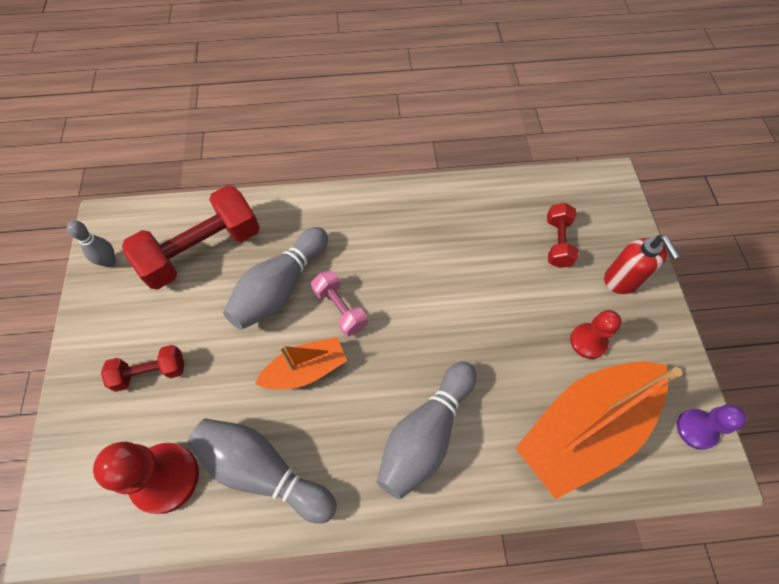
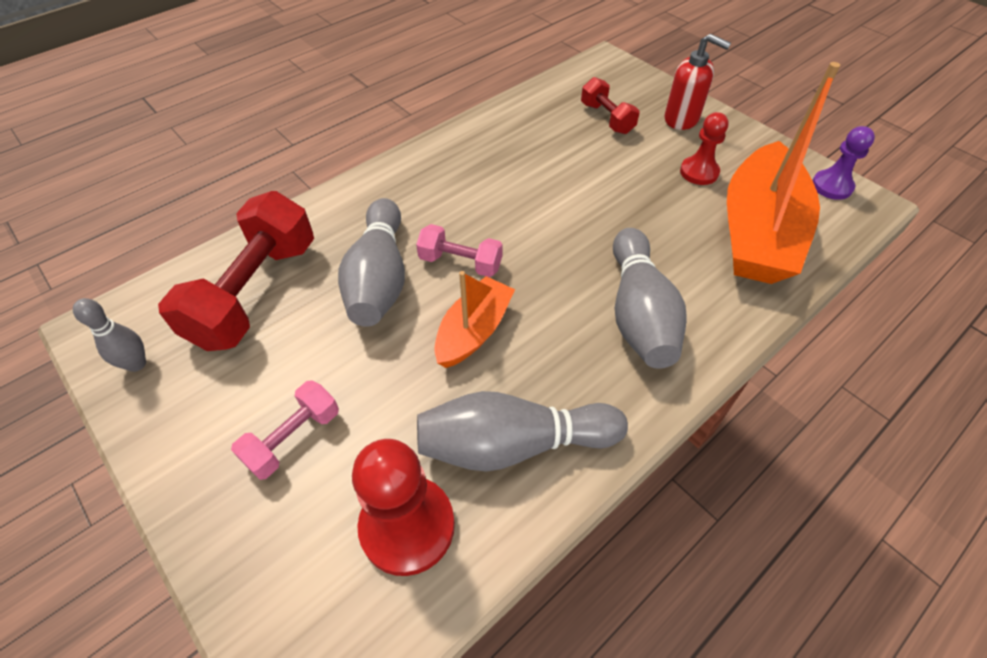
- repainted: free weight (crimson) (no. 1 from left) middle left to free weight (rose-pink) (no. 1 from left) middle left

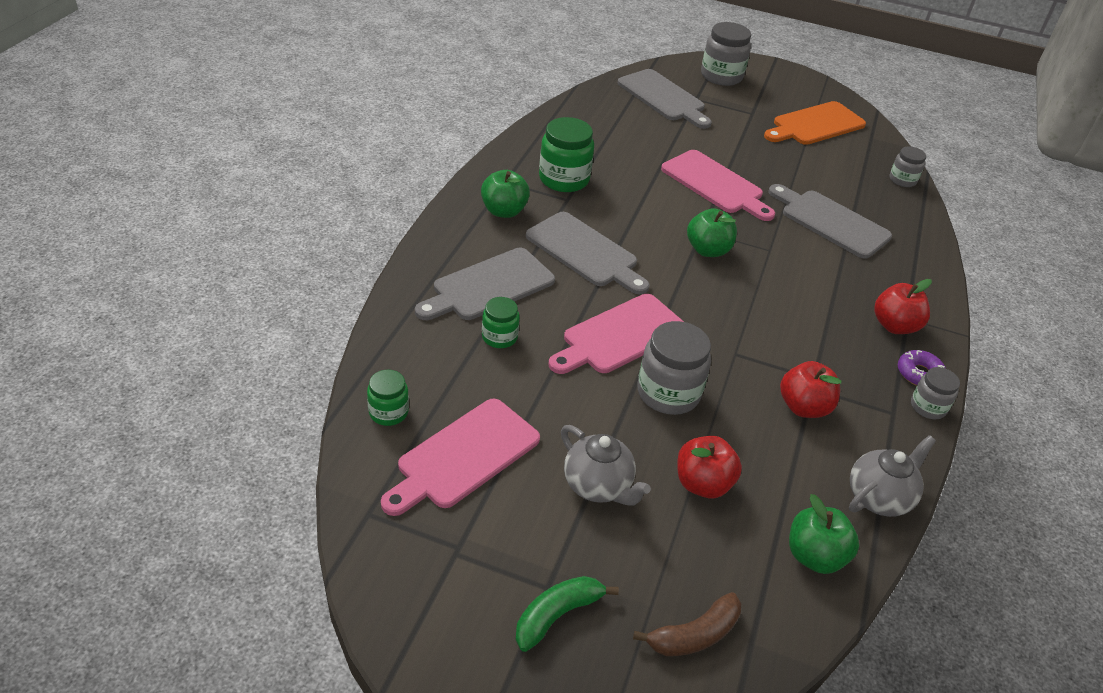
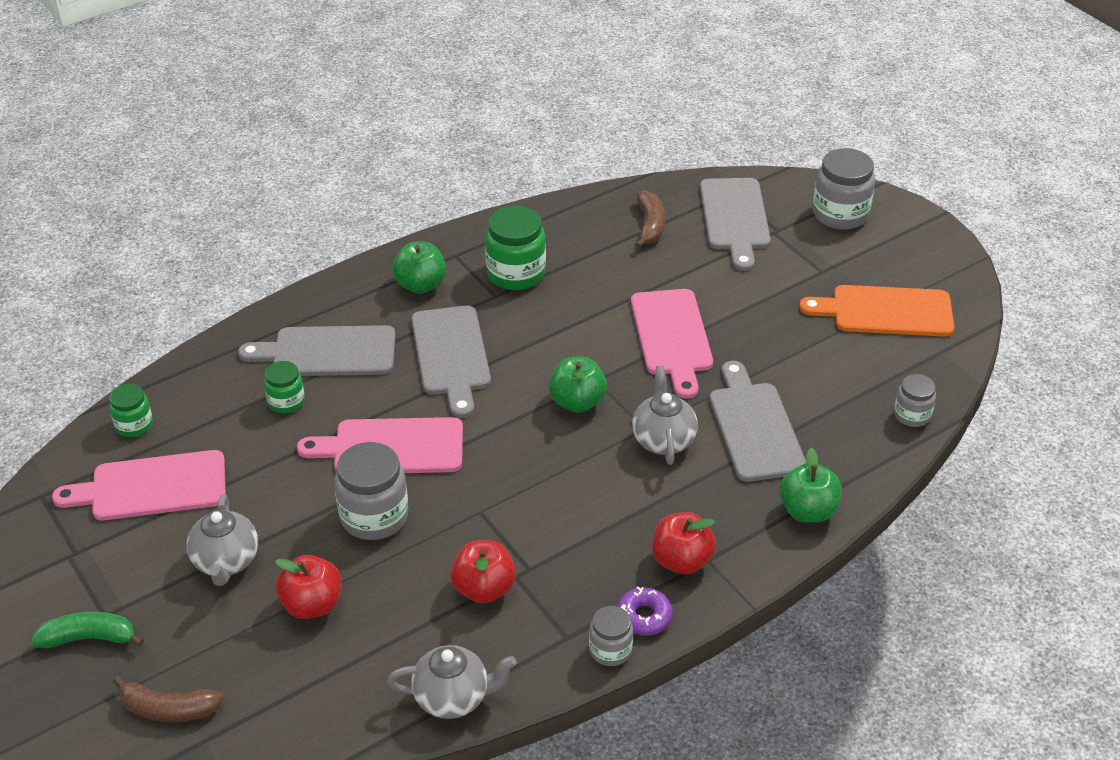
- shifted: apple (leaf-green) (no. 3 from left) bottom right to middle right
- new: tea pot (gray) (no. 3 from left) centre
- new: toy banana (brown) (no. 2 from left) top centre

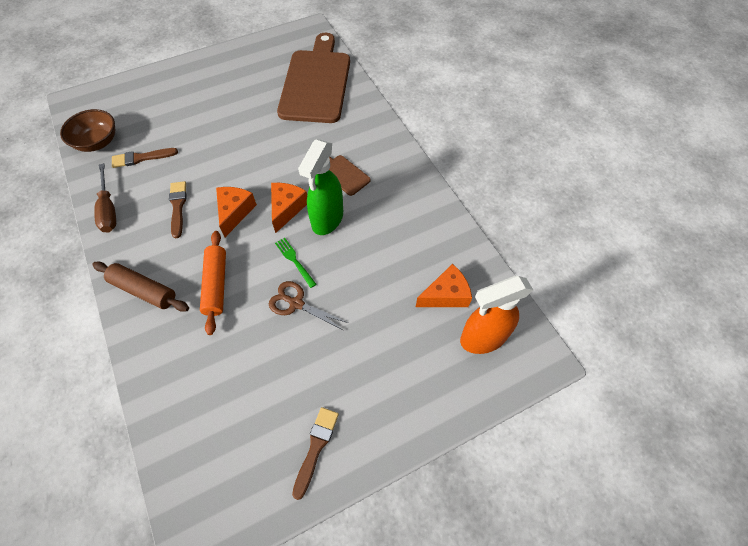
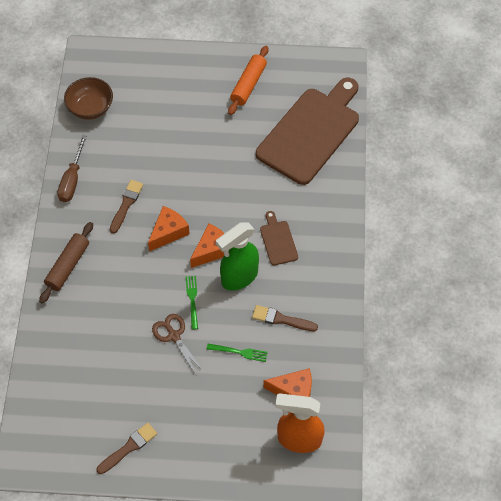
- rotated: rolling pin (brown) middle left = middle left 60 degrees clockwise
- shifted: brush (brown) (no. 1 from left in the first image) top left to brush (brown) (no. 3 from left) centre
- shifted: rolling pin (orange) middle left to top centre
- new: table fork (leaf-green) (no. 2 from left) bottom centre

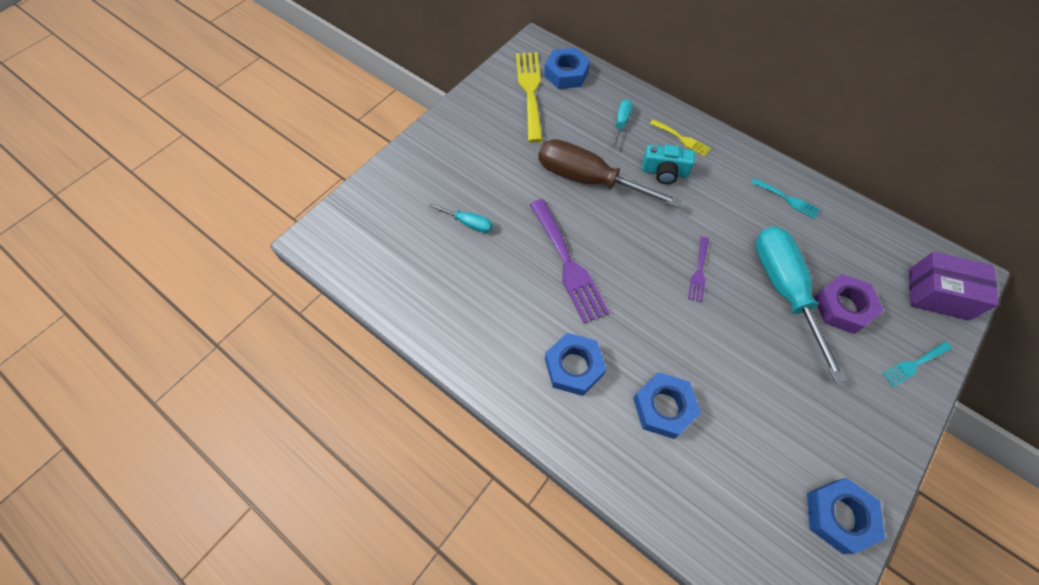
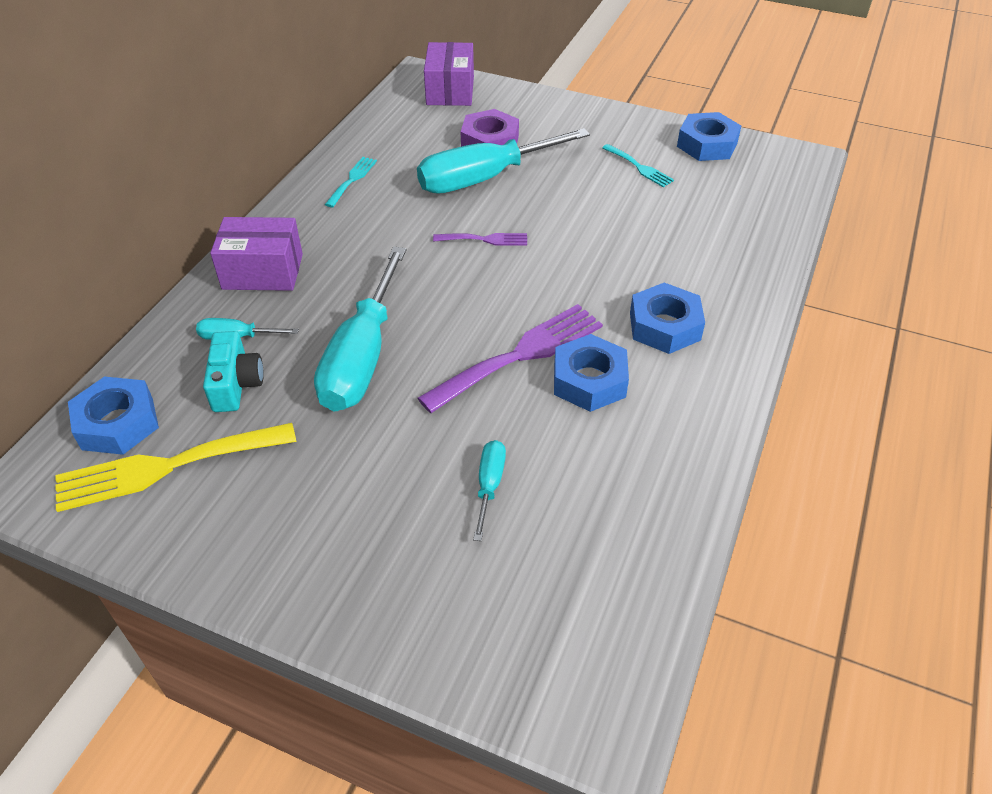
- repainted: hand screwdriver (brown) top centre to hand screwdriver (teal) (no. 2 from left) centre
- shifted: hexagon nut (cobalt) (no. 3 from left in the first image) bottom centre to hexagon nut (cobalt) (no. 2 from left) centre
- shifted: photo camera (teal) top centre to middle left
- swapped: table fork (yellow) (no. 2 from left) top centre to package (purple) (no. 1 from left) top left
- shifted: table fork (teal) (no. 2 from left) middle right to top centre

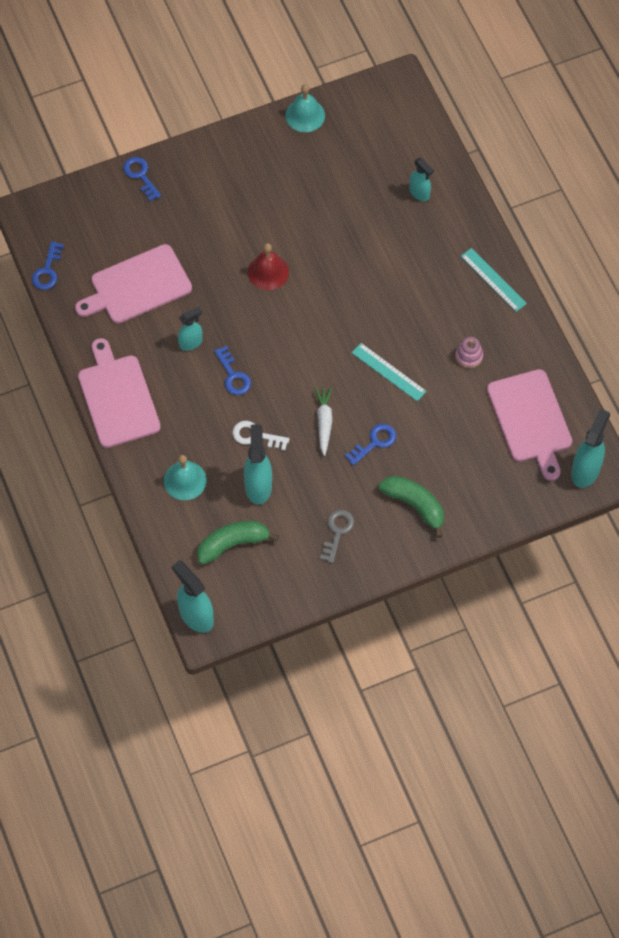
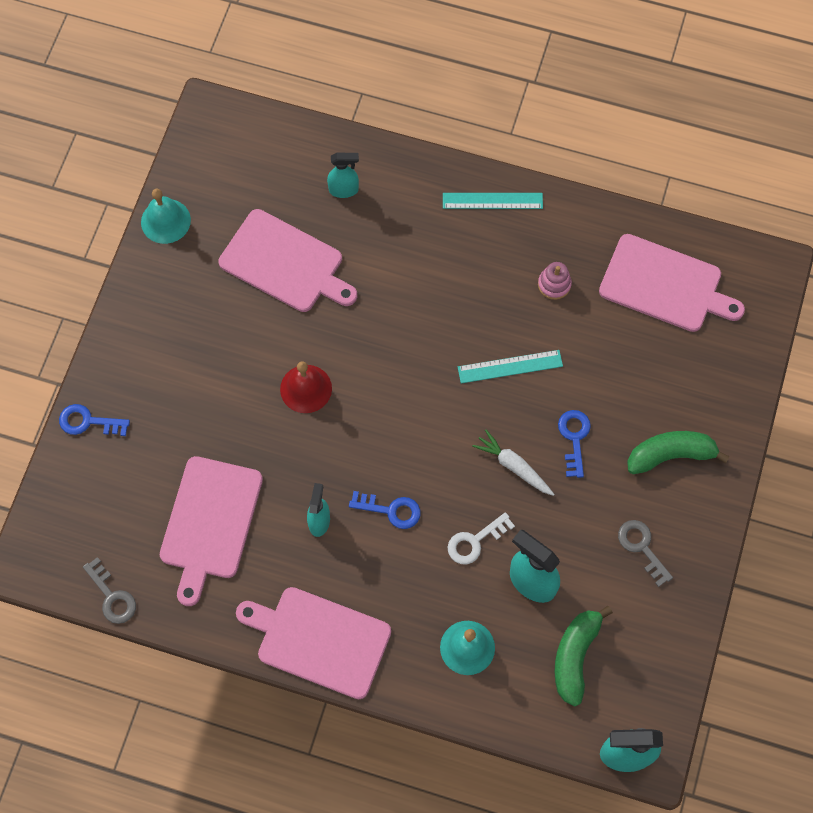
- repainted: key (cobalt) (no. 1 from left) top left to key (gray) (no. 1 from left) bottom left
- gone: spray cleaner (teal) (no. 5 from left) middle right
- new: chopping board (rose-pink) (no. 2 from left) top centre

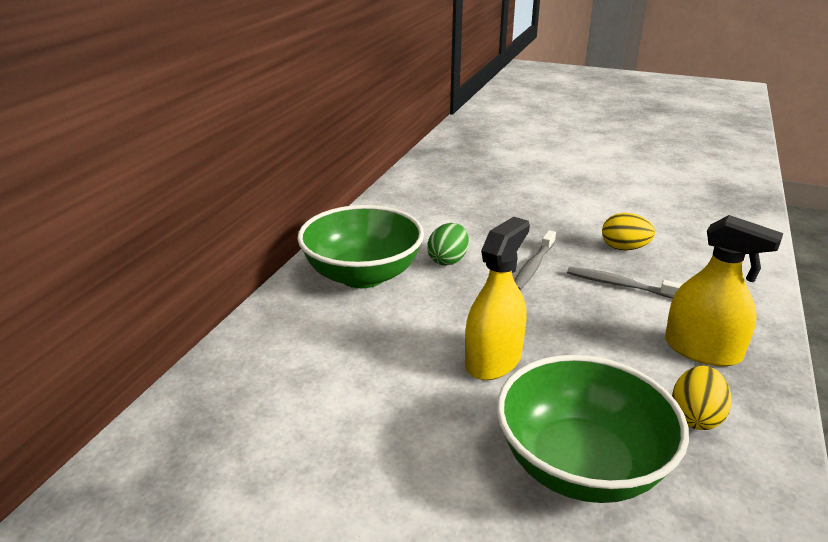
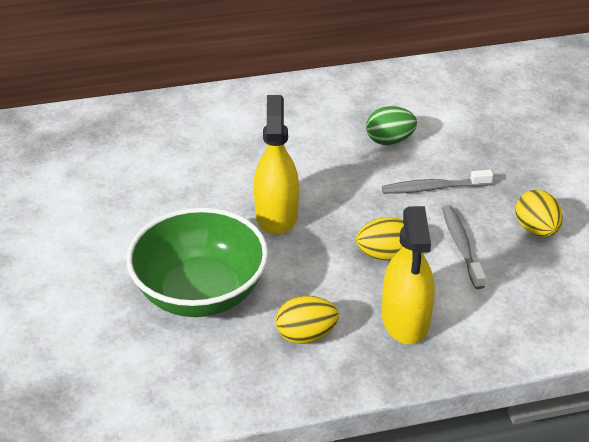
- gone: deep dish (leaf-green) (no. 1 from left) centre
- rotated: spray cleaner (yellow) (no. 1 from left) centre = centre 90 degrees counterclockwise
- new: toy egg (yellow) (no. 2 from left) centre

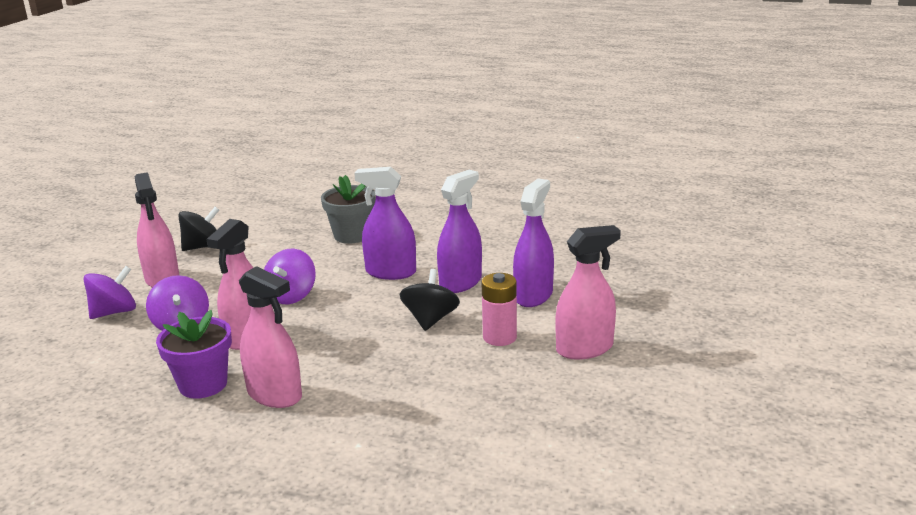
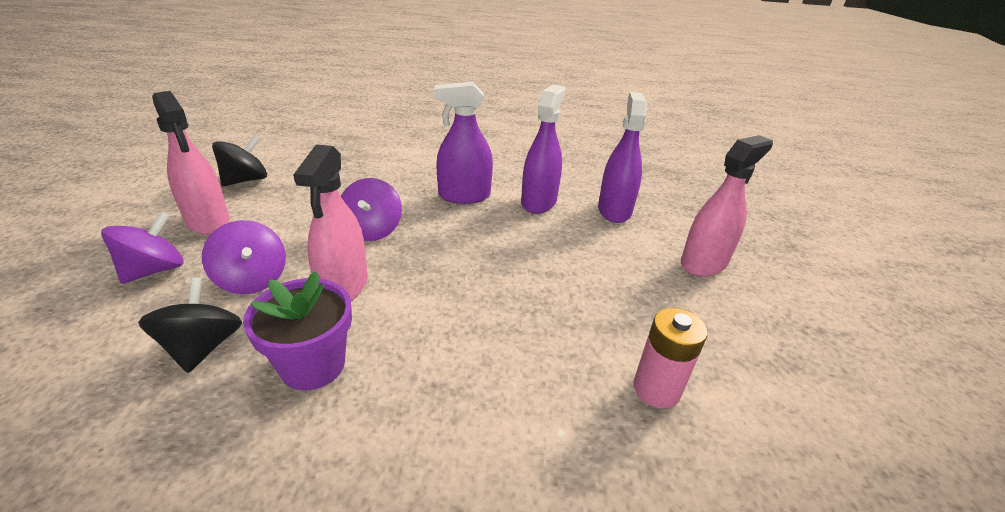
- gone: spray cleaner (rose-pink) (no. 3 from left) middle left
- gone: potted plant (gray) centre
- shifted: whirligig (ebony) (no. 2 from left in the first image) centre to whirligig (ebony) (no. 1 from left) middle left
- shifted: AA battery (rose-pink) centre to bottom right

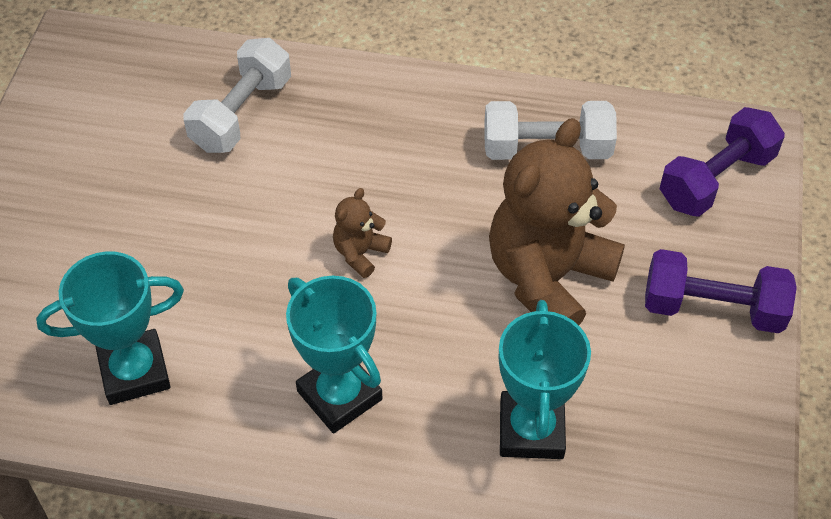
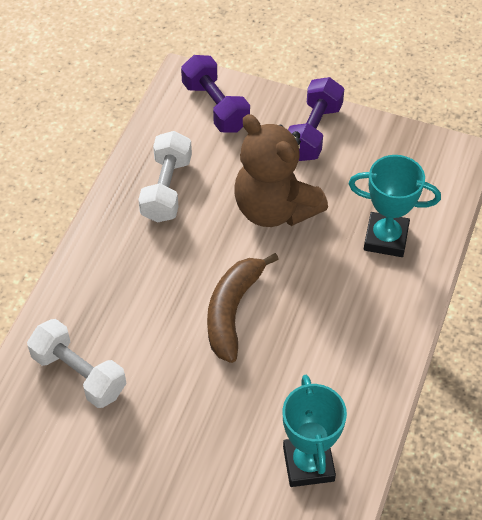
- gone: trophy (teal) (no. 2 from left) bottom centre
- swapped: teddy (brown) (no. 1 from left) centre to toy banana (brown) centre

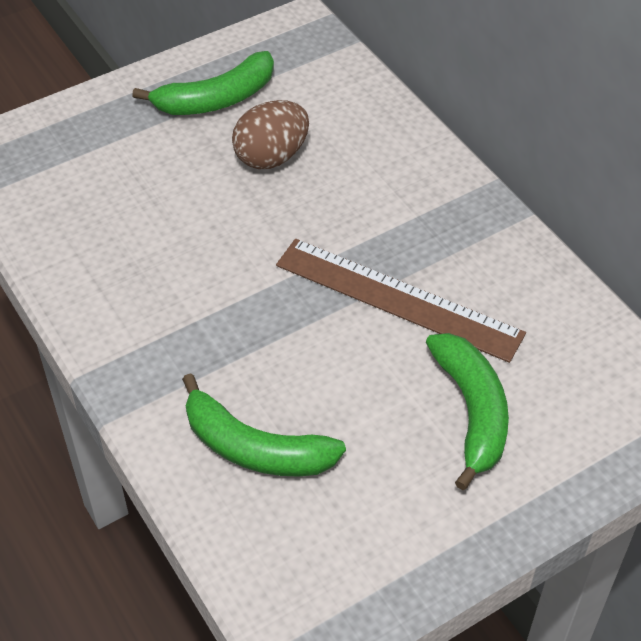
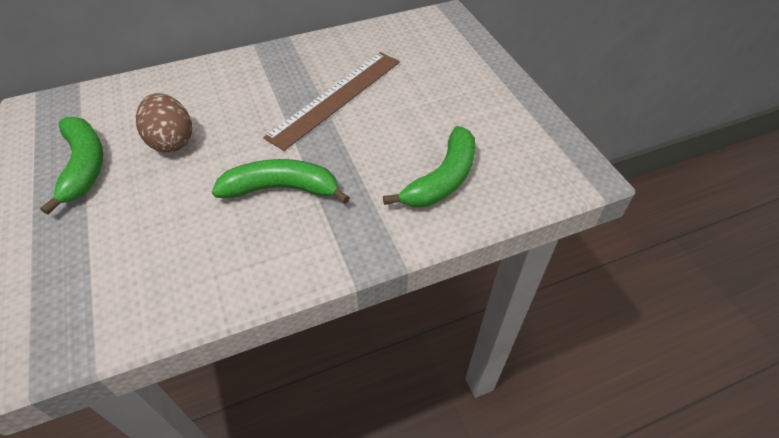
- shifted: toy banana (leaf-green) (no. 3 from left in the first image) middle right to toy banana (leaf-green) (no. 2 from left) centre

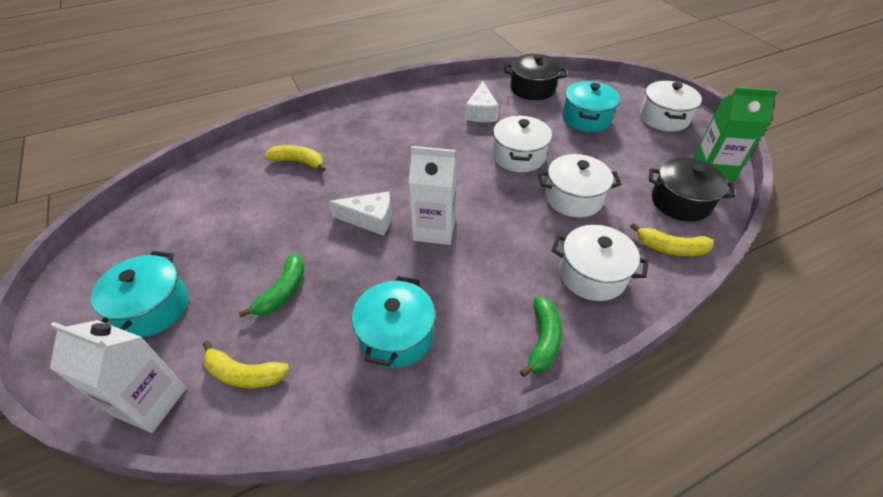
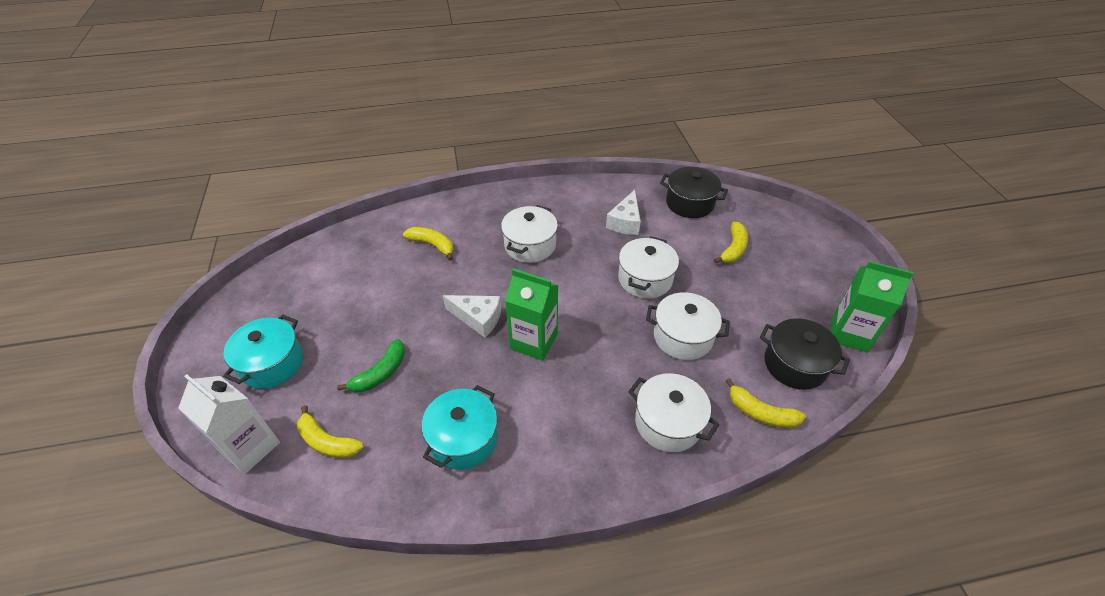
- repainted: carton (white) (no. 2 from left) centre to carton (leaf-green) (no. 1 from left) centre
- gone: toy banana (leaf-green) (no. 2 from left) bottom centre
- swapped: cooking pot (teal) (no. 3 from left) top right to toy banana (yellow) (no. 3 from left) centre
- shifted: cooking pot (white) (no. 4 from left in the first image) top right to cooking pot (white) (no. 1 from left) centre

